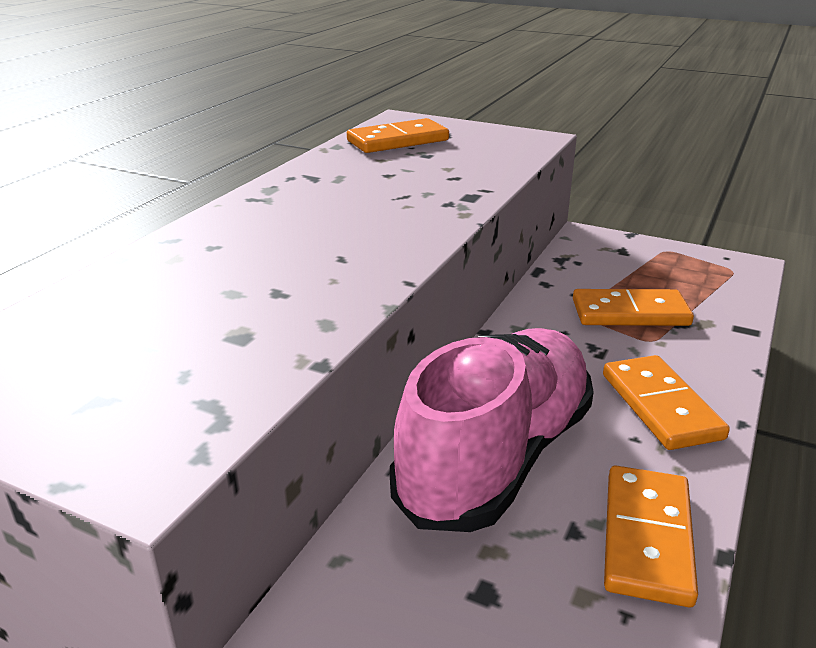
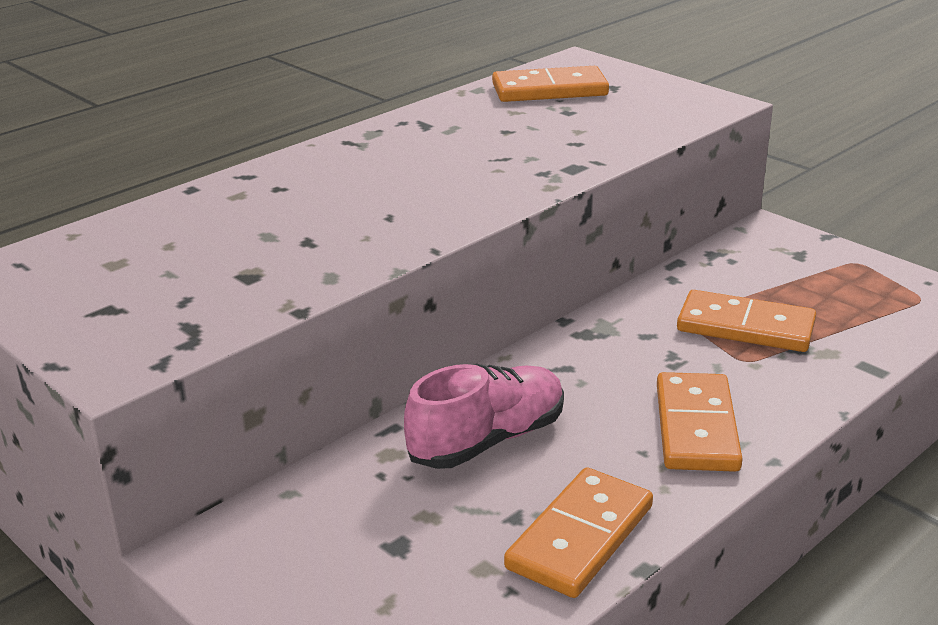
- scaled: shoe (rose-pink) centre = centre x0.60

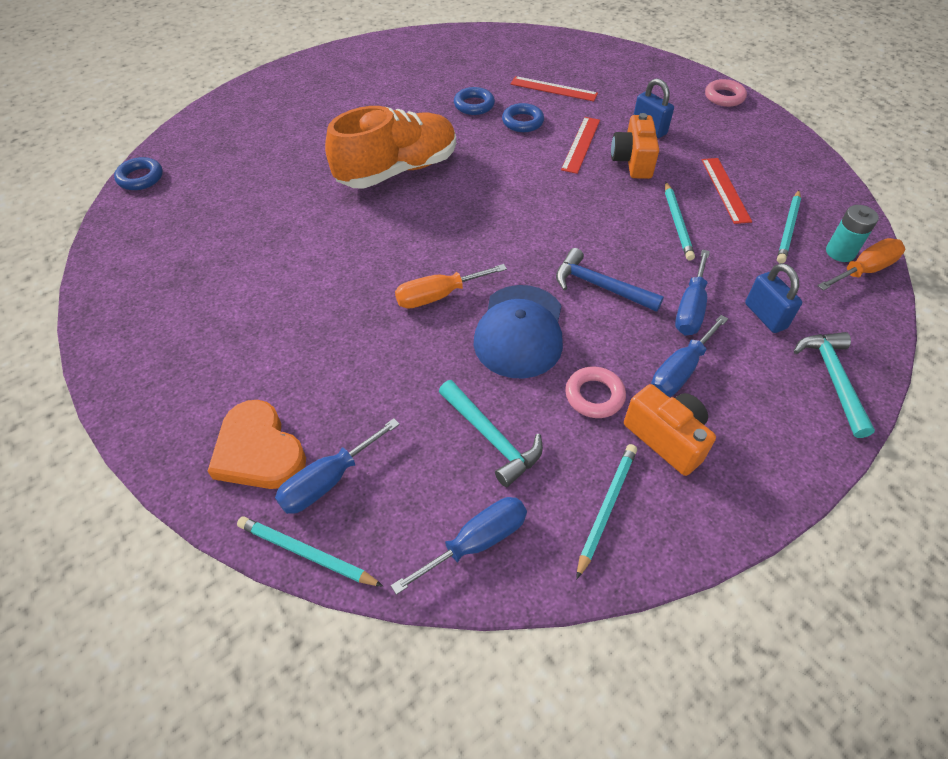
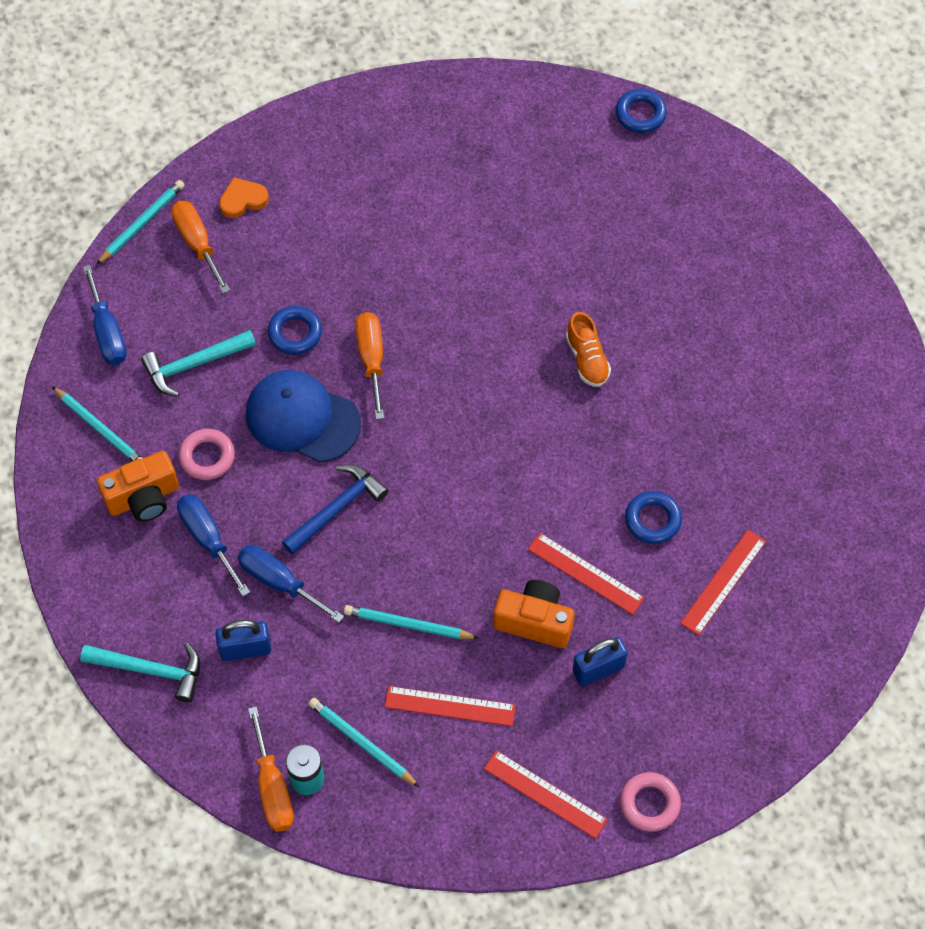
- scaled: heart shape (orange) middle left = top left x0.58
- repainted: hand screwdriver (cobalt) (no. 1 from left) centre to hand screwdriver (orange) (no. 1 from left) top left
- scaled: shoe (orange) top centre = centre x0.46
- shifted: ring (cobalt) (no. 2 from left in the first image) top centre to ring (cobalt) (no. 1 from left) middle left
- new: straightedge (crimson) (no. 2 from left) bottom centre

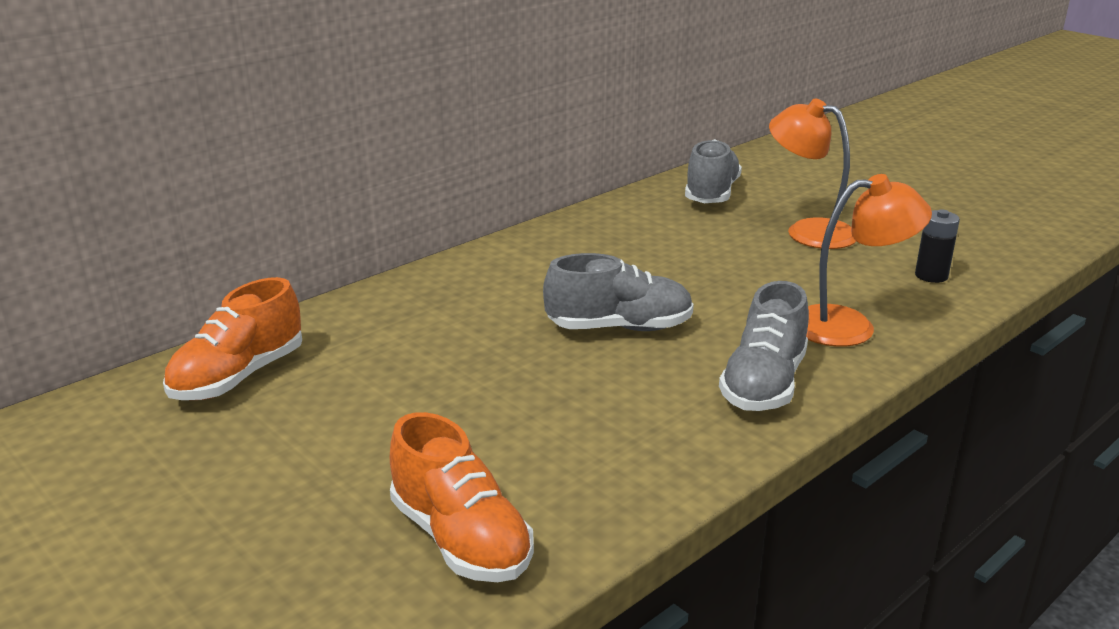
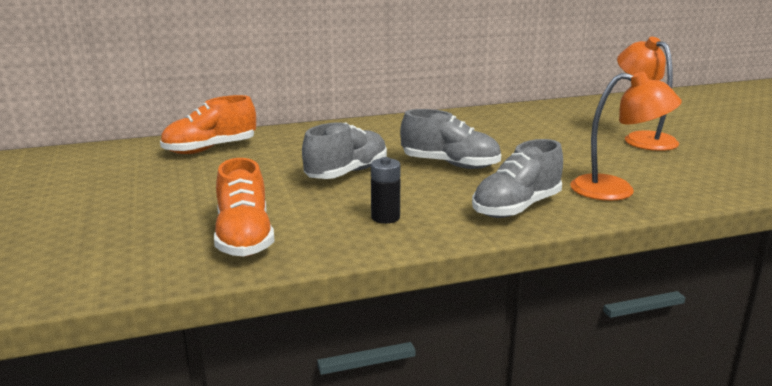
- shifted: shoe (gray) (no. 2 from left in the first image) top centre to shoe (gray) (no. 1 from left) centre
- shifted: AA battery (ebony) middle right to centre

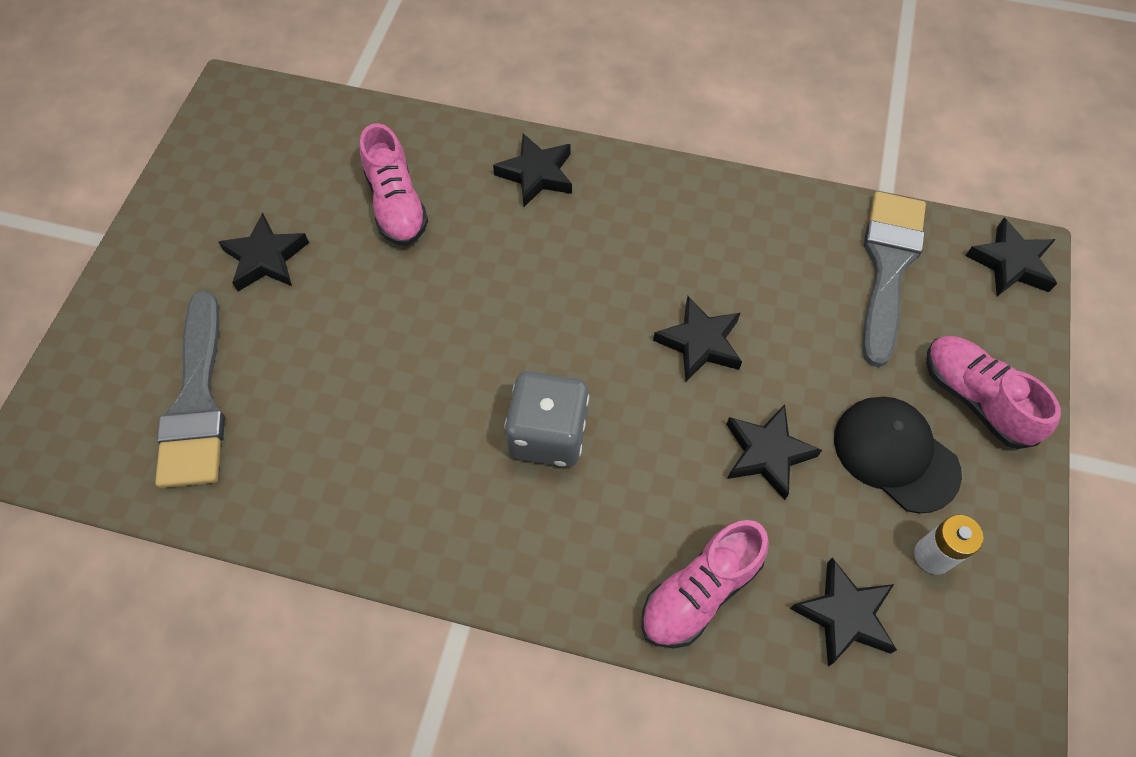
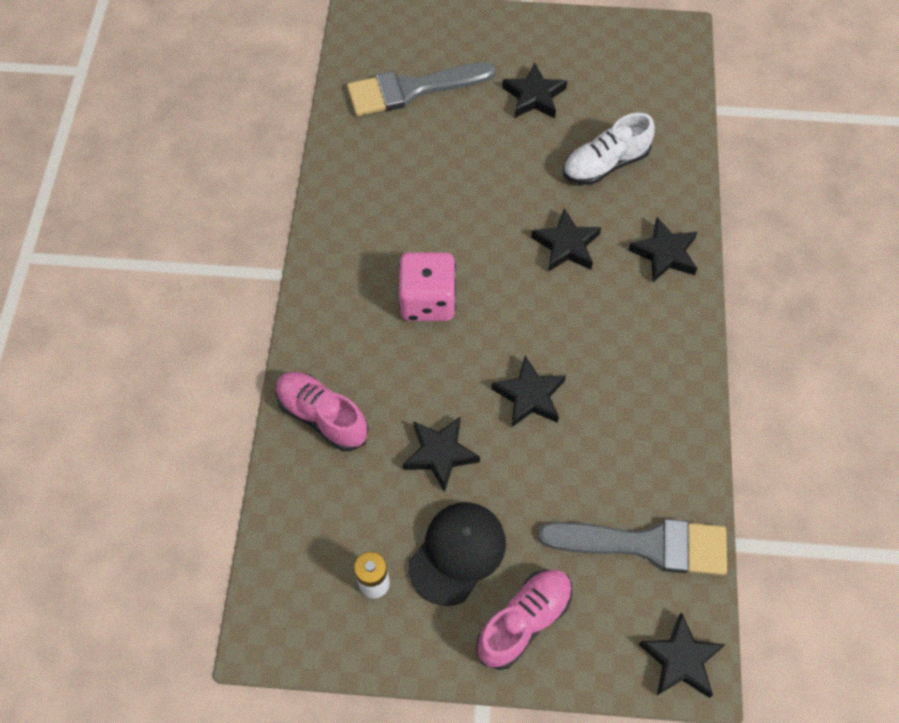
- repainted: shoe (rose-pink) (no. 1 from left) top centre to shoe (white) top right
- repainted: game die (gray) centre to game die (rose-pink) centre
- shifted: five-pointed star (ebony) (no. 5 from left in the first image) bottom right to five-pointed star (ebony) (no. 4 from left) top centre

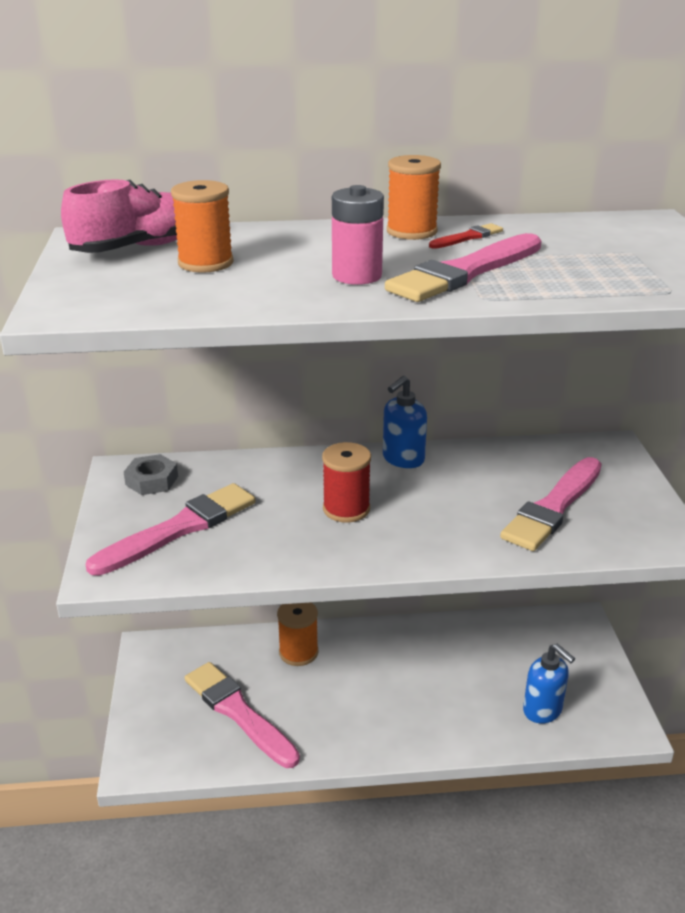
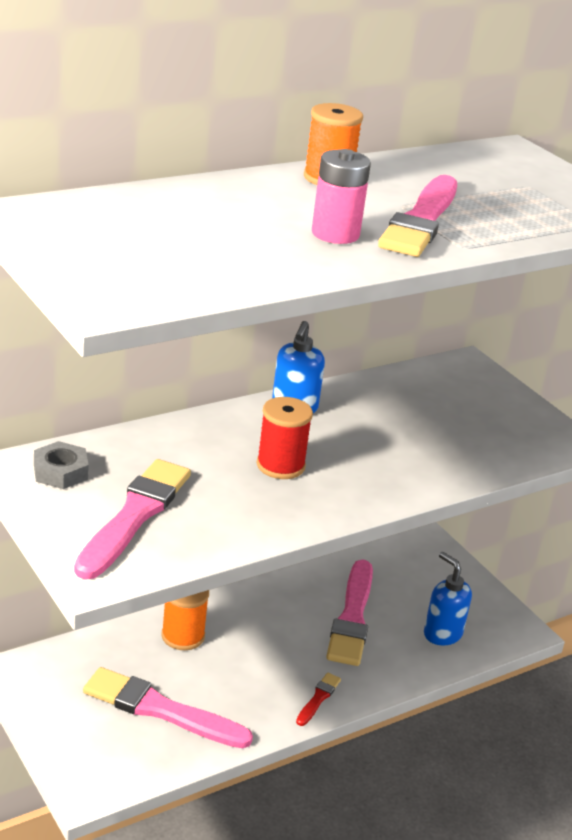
- gone: shoe (rose-pink) top left
- gone: spool (orange) (no. 1 from left) top left
- shifted: brush (crimson) top right to bottom centre
- shifted: brush (rose-pink) (no. 4 from left in the first image) middle right to brush (rose-pink) (no. 3 from left) bottom centre
- rotated: soap dispenser (cobalt) (no. 2 from left) bottom right = bottom right 150 degrees counterclockwise

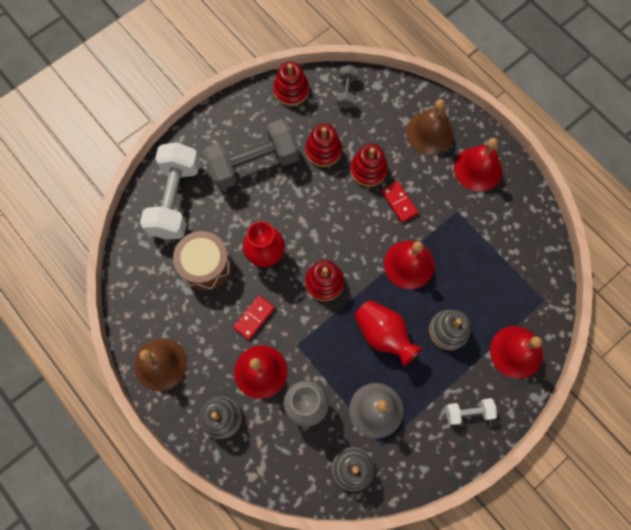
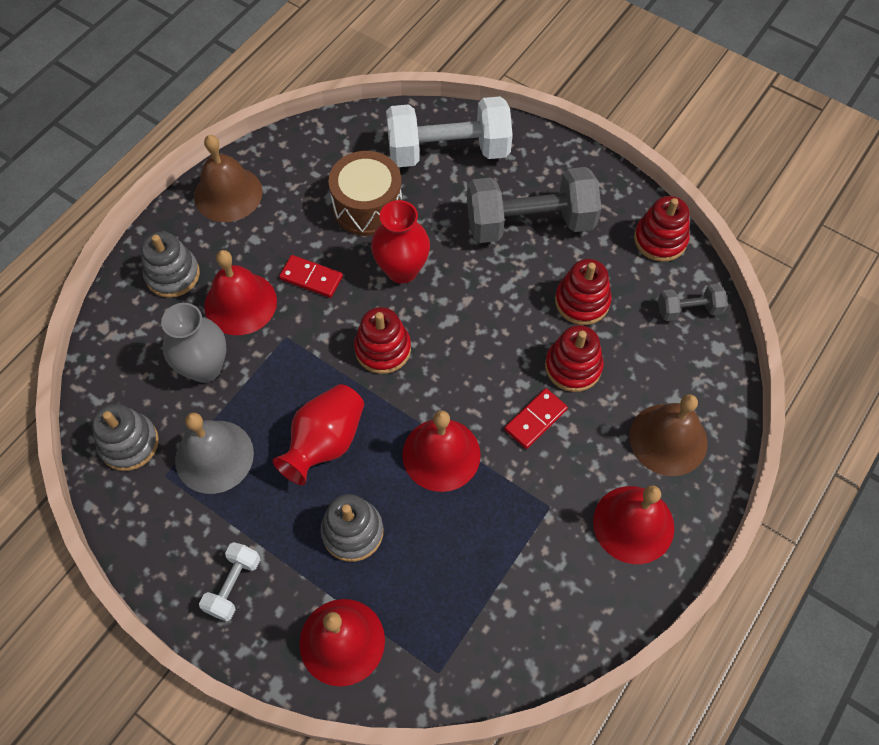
- rotated: free weight (gray) (no. 1 from left) top centre = top centre 60 degrees counterclockwise
- rotated: free weight (white) (no. 2 from left in the first image) bottom right = bottom left 45 degrees clockwise

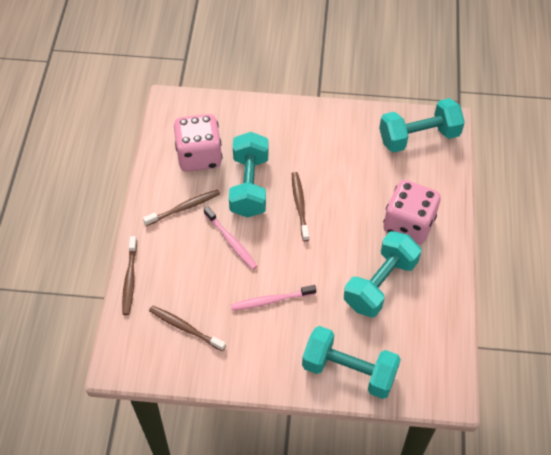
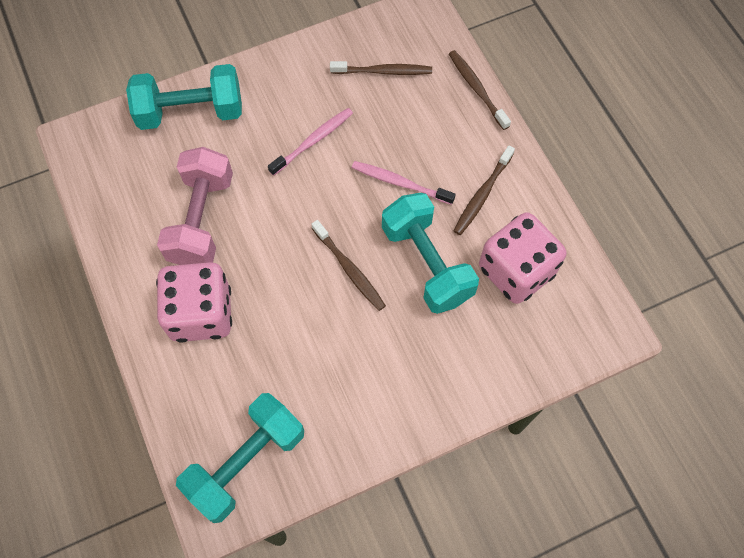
- repainted: free weight (teal) (no. 3 from left) middle right to free weight (rose-pink) middle left

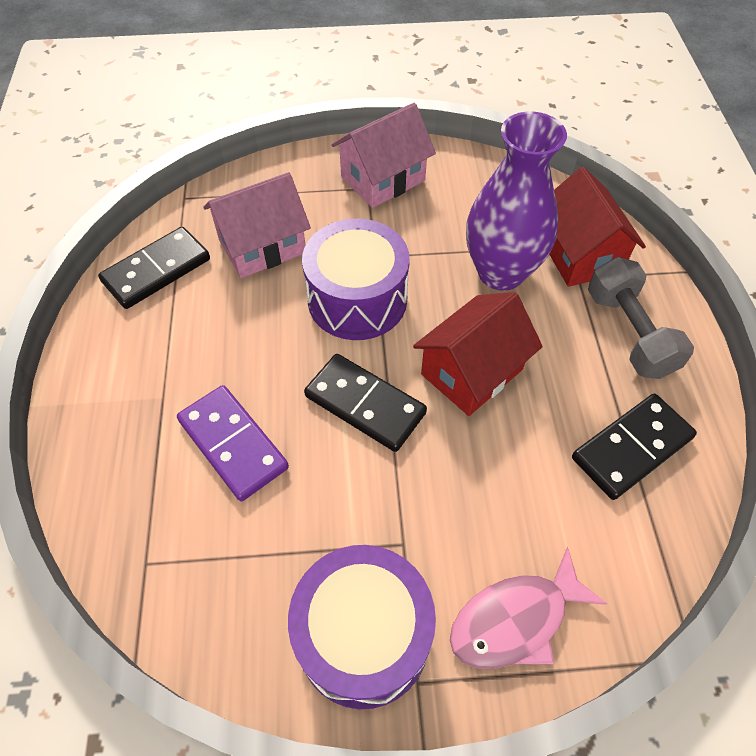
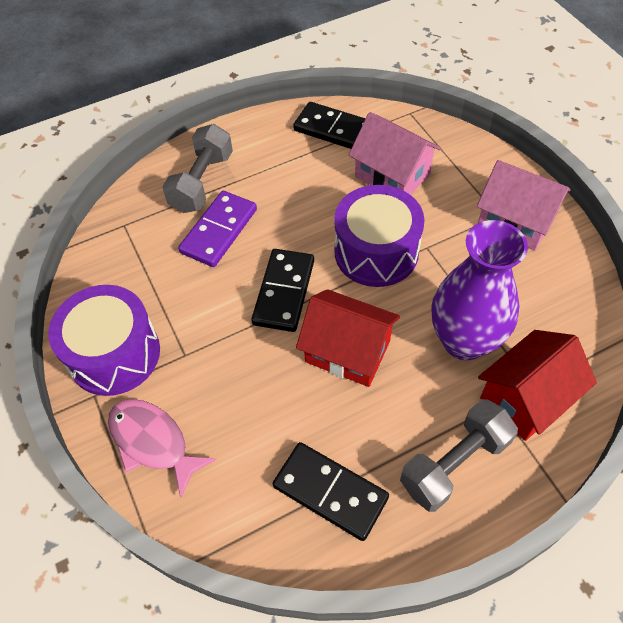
- new: free weight (gray) (no. 1 from left) top left

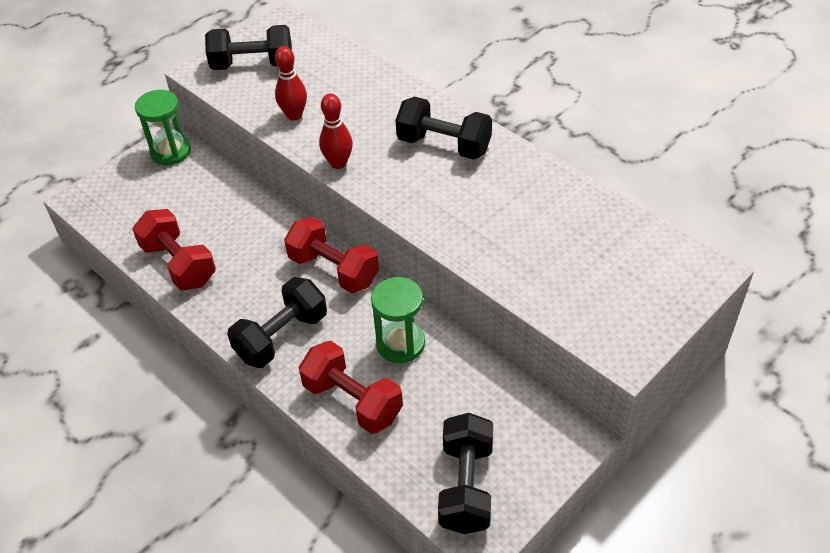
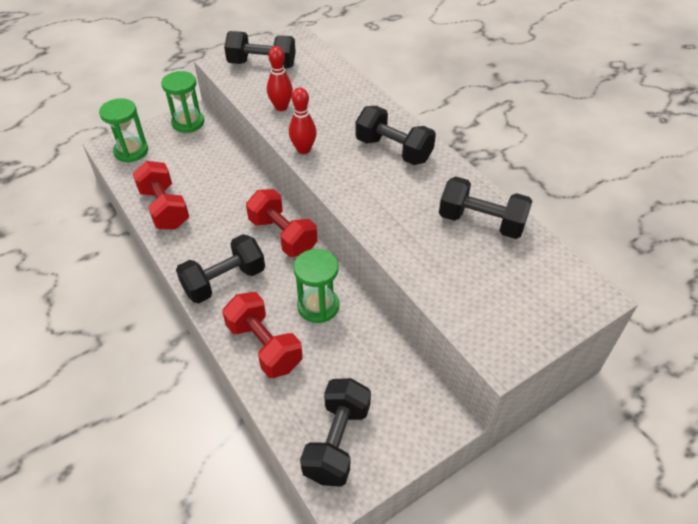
- new: sandglass (leaf-green) (no. 1 from left) top left
- new: free weight (ebony) (no. 5 from left) middle right

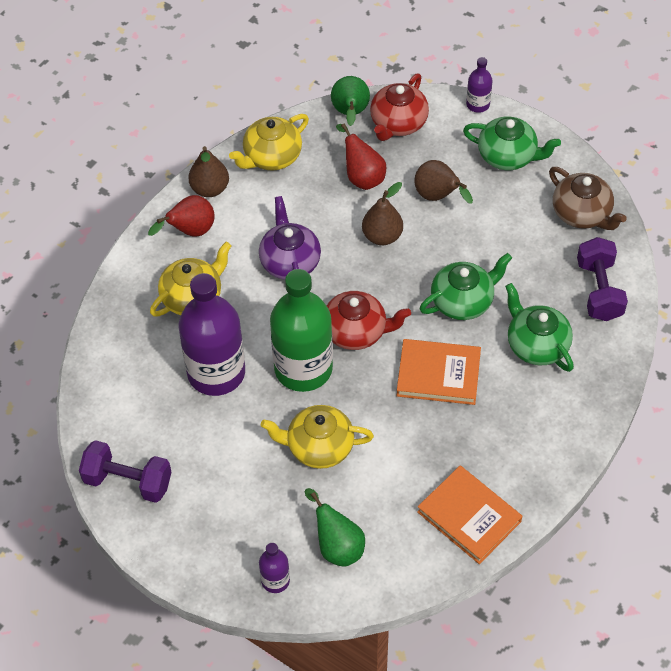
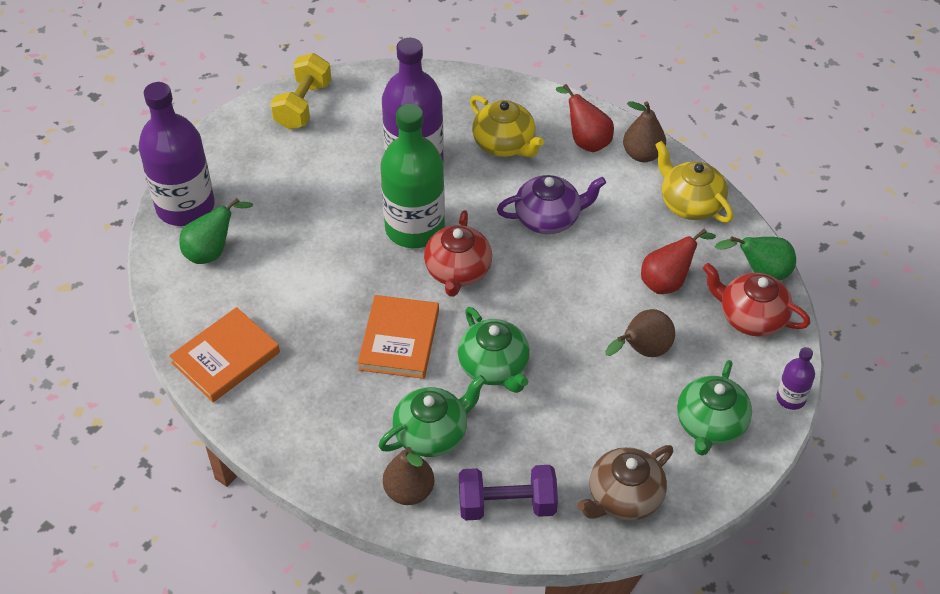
- repainted: free weight (purple) (no. 1 from left) bottom left to free weight (yellow) top left
- scaled: drink bottle (purple) (no. 2 from left in the first image) bottom centre = top left x2.21
- gone: tea pot (yellow) (no. 3 from left) centre
- shifted: pear fruit (brown) (no. 2 from left in the first image) top centre to pear fruit (brown) (no. 1 from left) bottom centre

